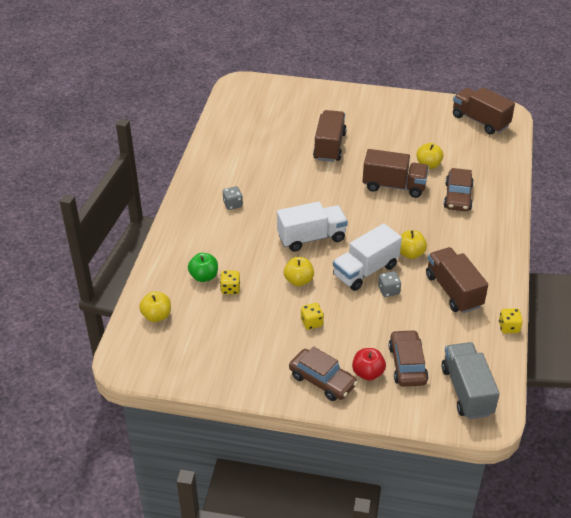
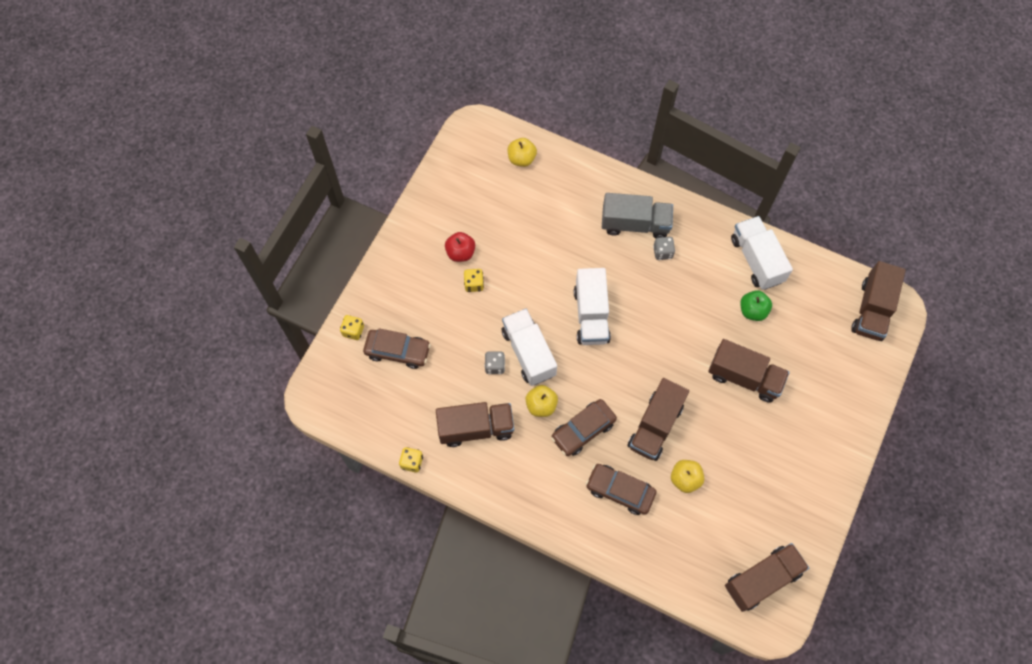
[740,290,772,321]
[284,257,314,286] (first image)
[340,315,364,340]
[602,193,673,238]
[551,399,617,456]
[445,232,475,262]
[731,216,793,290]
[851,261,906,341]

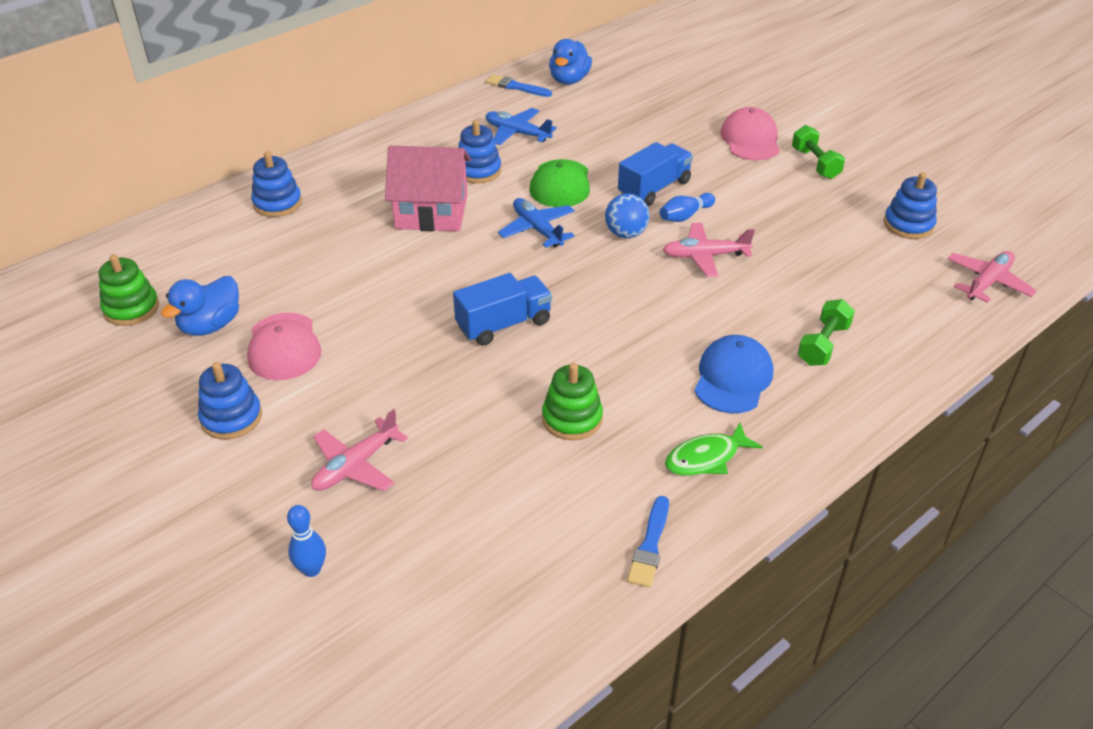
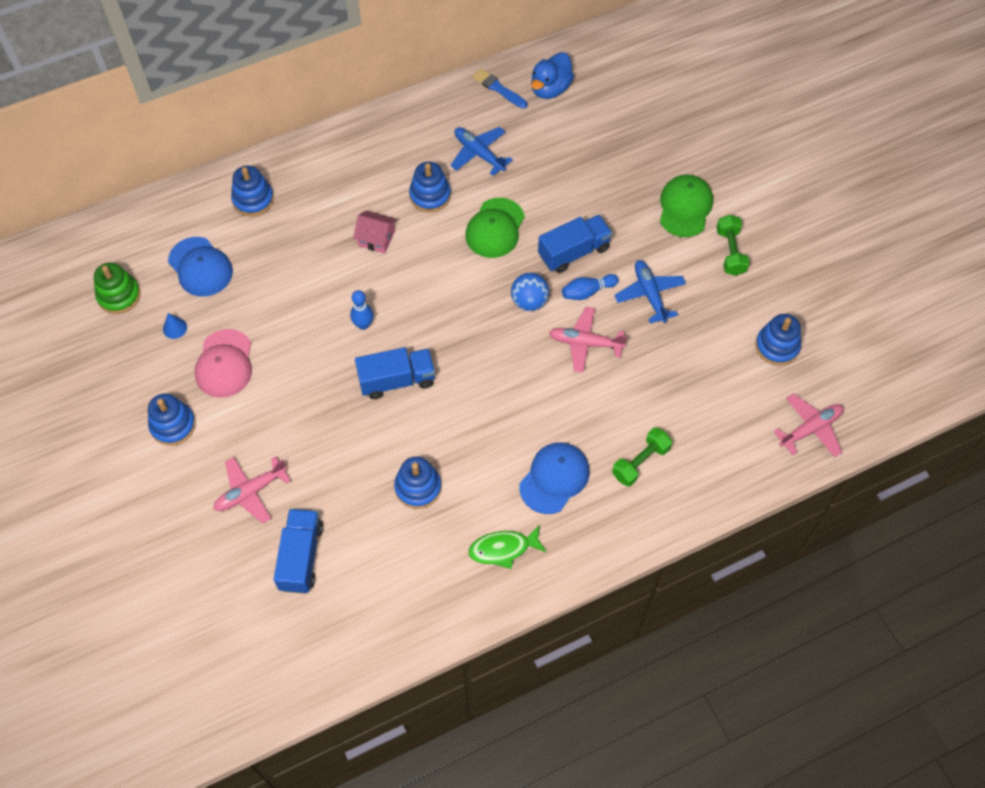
[660,175,713,237]
[353,210,397,254]
[614,260,686,323]
[163,313,187,339]
[394,456,441,509]
[627,496,669,588] (first image)
[350,290,374,330]
[168,237,233,296]
[273,509,323,594]

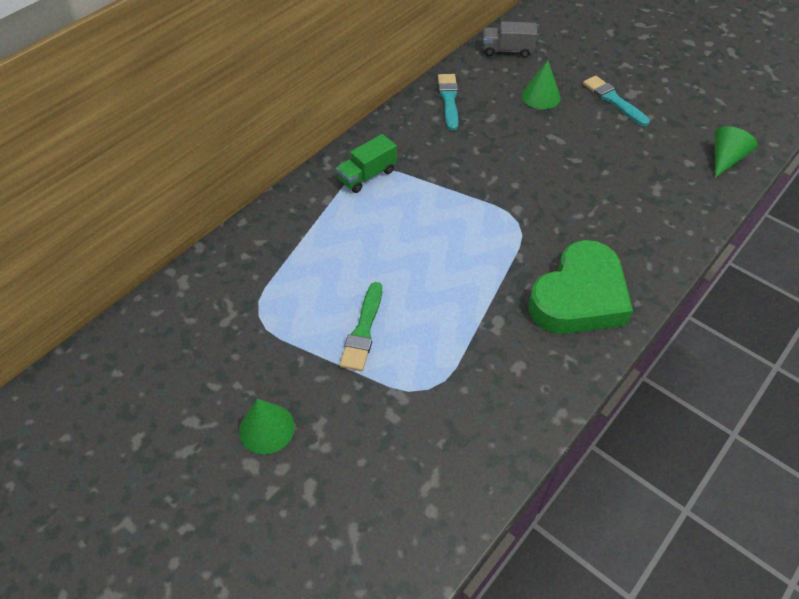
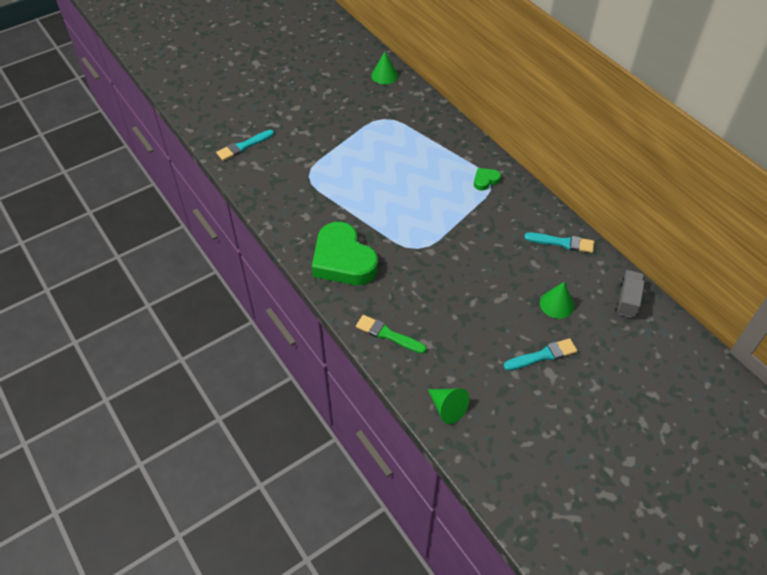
[474,168,501,190]
[356,315,427,354]
[371,51,398,85]
[216,130,274,161]

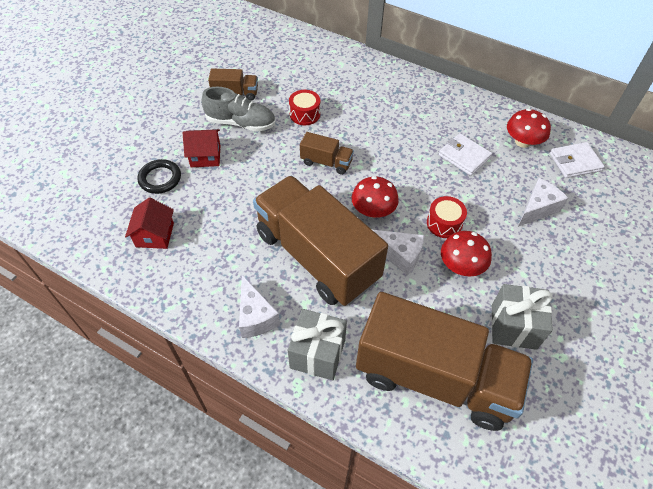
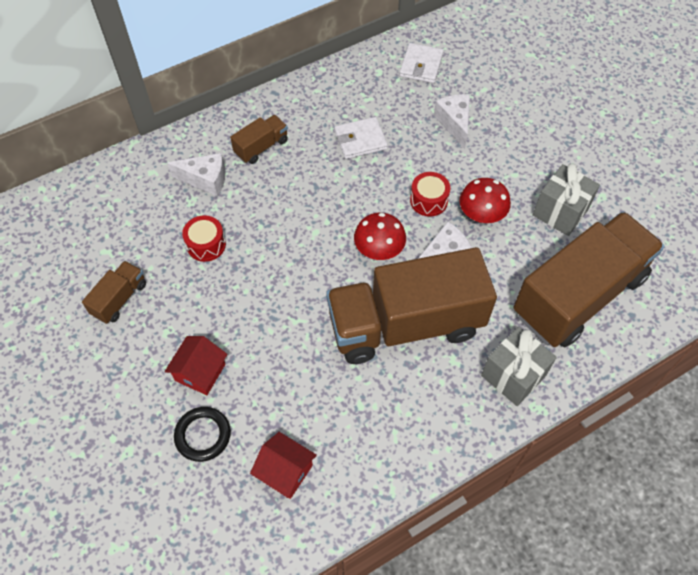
[201,87,275,132] (first image)
[507,109,551,148] (first image)
[230,115,288,164]
[167,153,225,197]

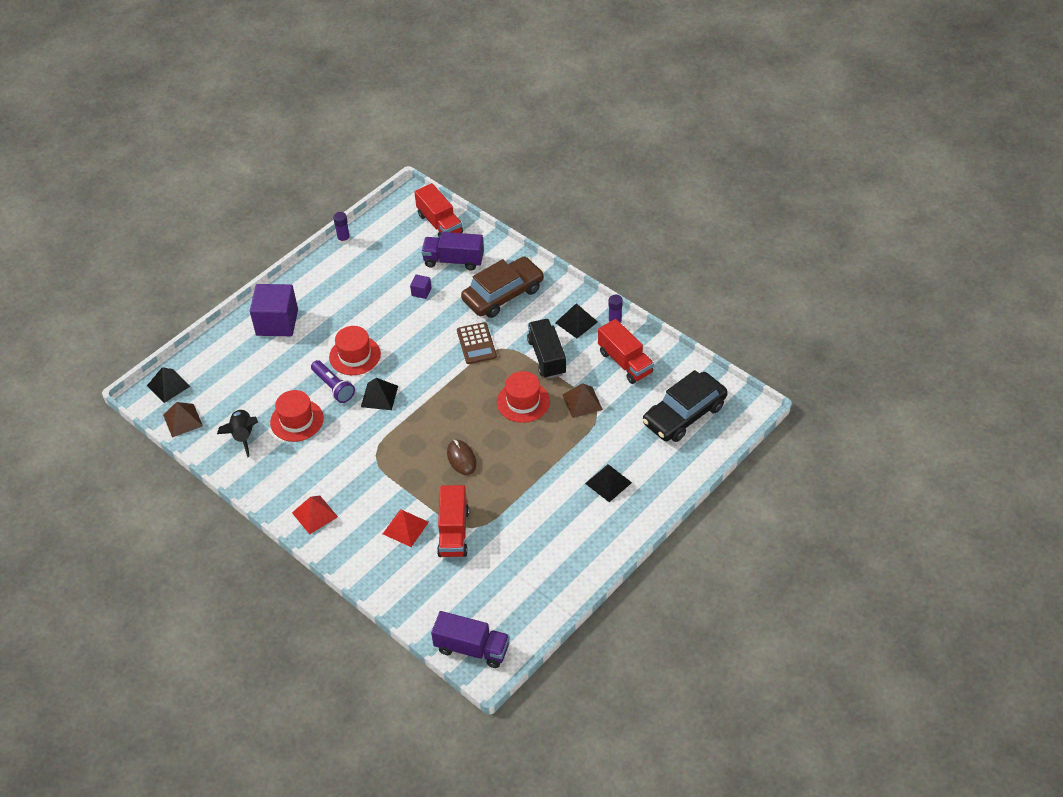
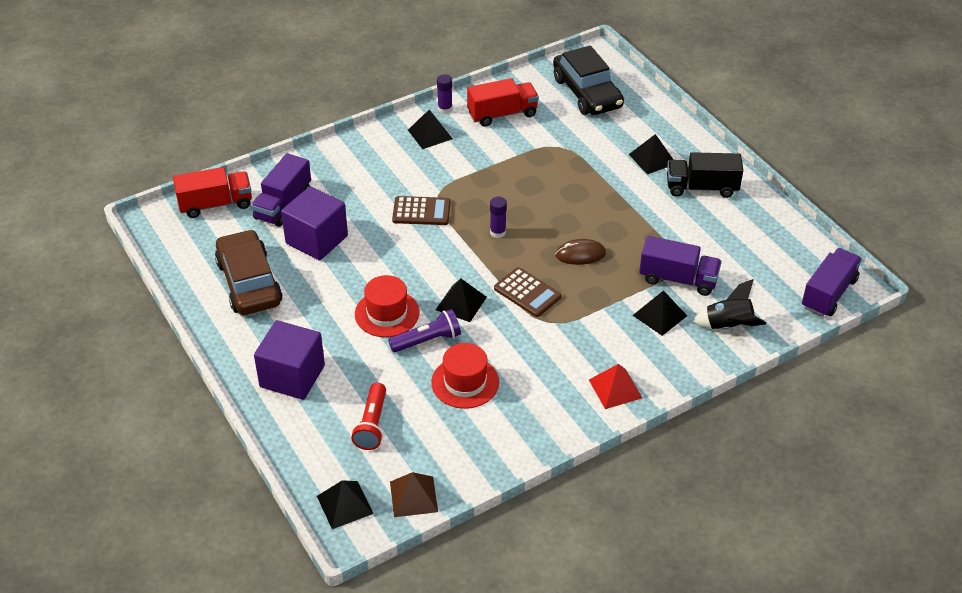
[490,197,507,238]
[215,229,283,315]
[281,186,348,261]
[667,152,743,198]
[497,371,550,423] (first image)
[562,383,603,418] (first image)
[692,279,766,330]
[639,236,722,296]
[633,290,687,336]
[494,267,561,317]
[351,383,386,450]

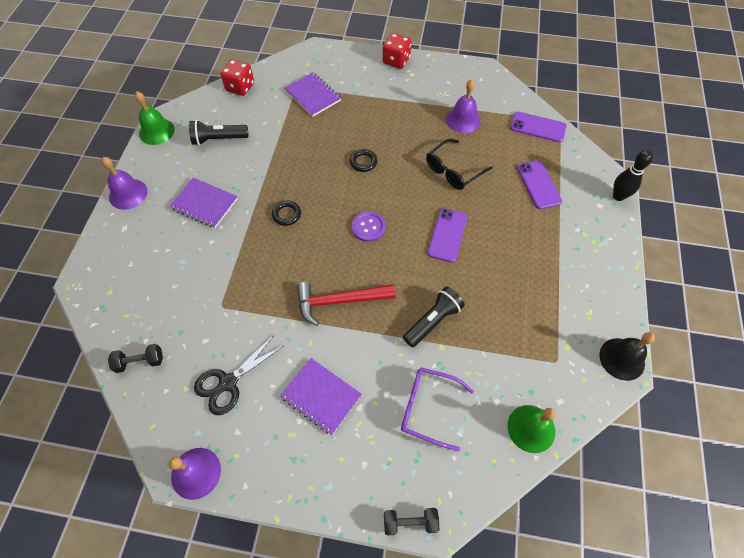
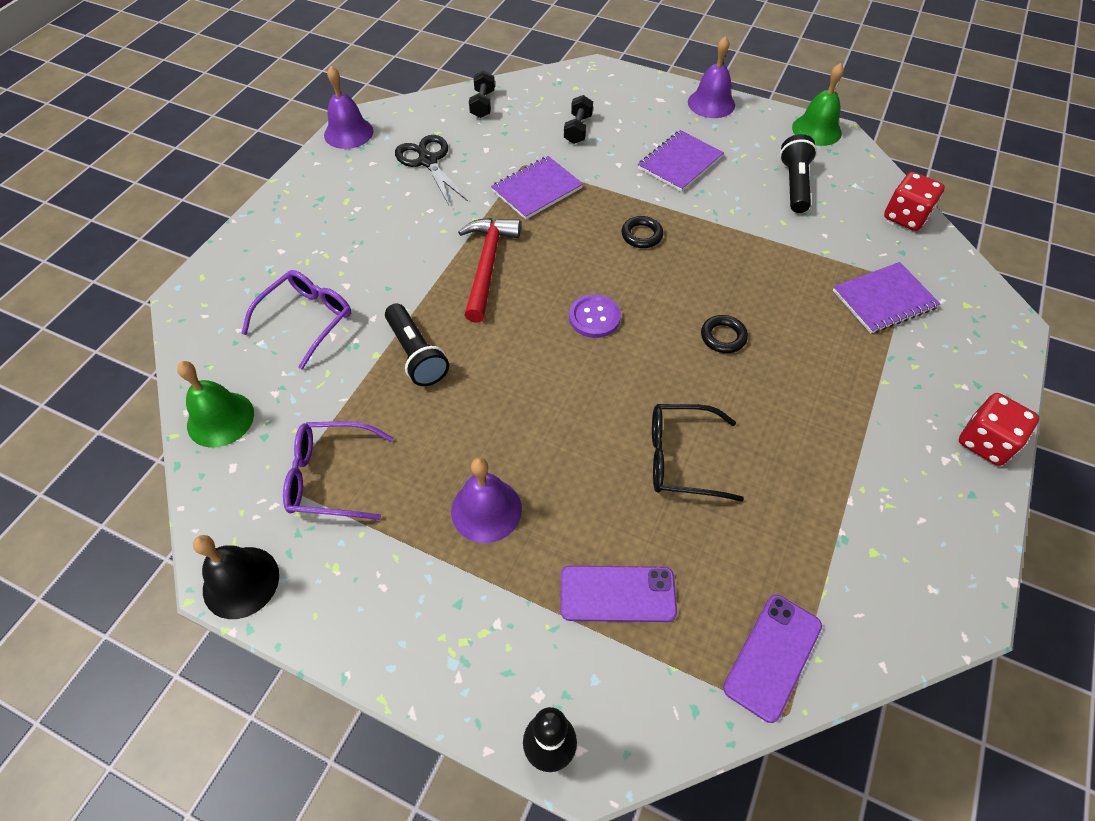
[451,457,522,543]
[652,404,744,502]
[428,208,468,263] (first image)
[491,156,583,220]
[564,95,593,144]
[283,421,393,520]

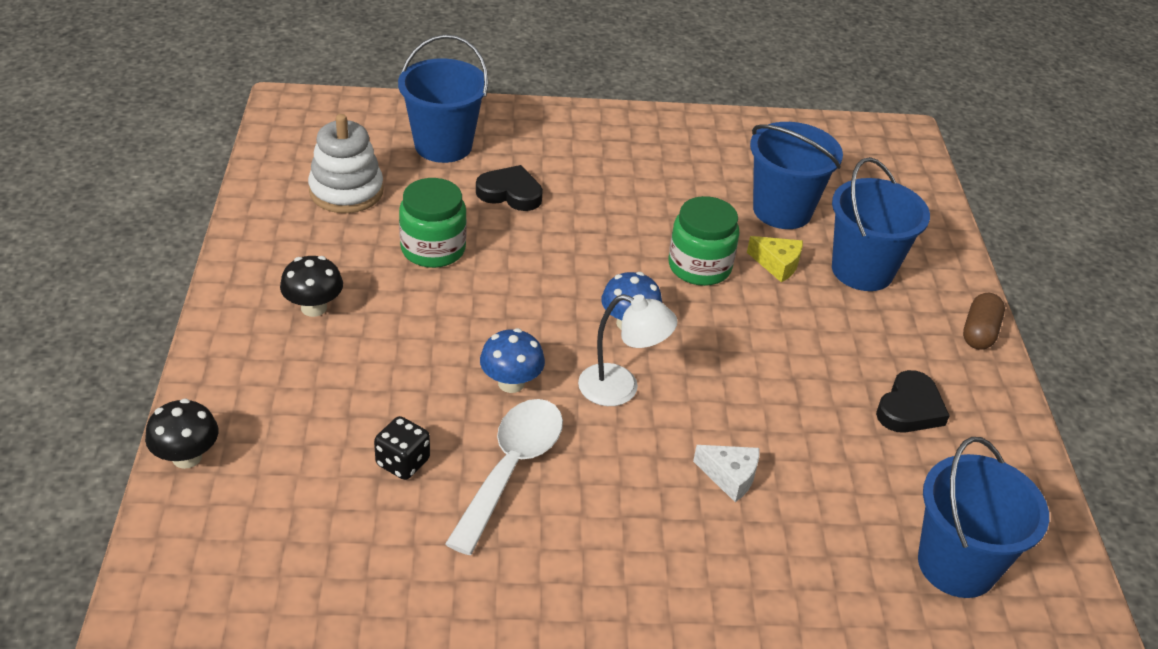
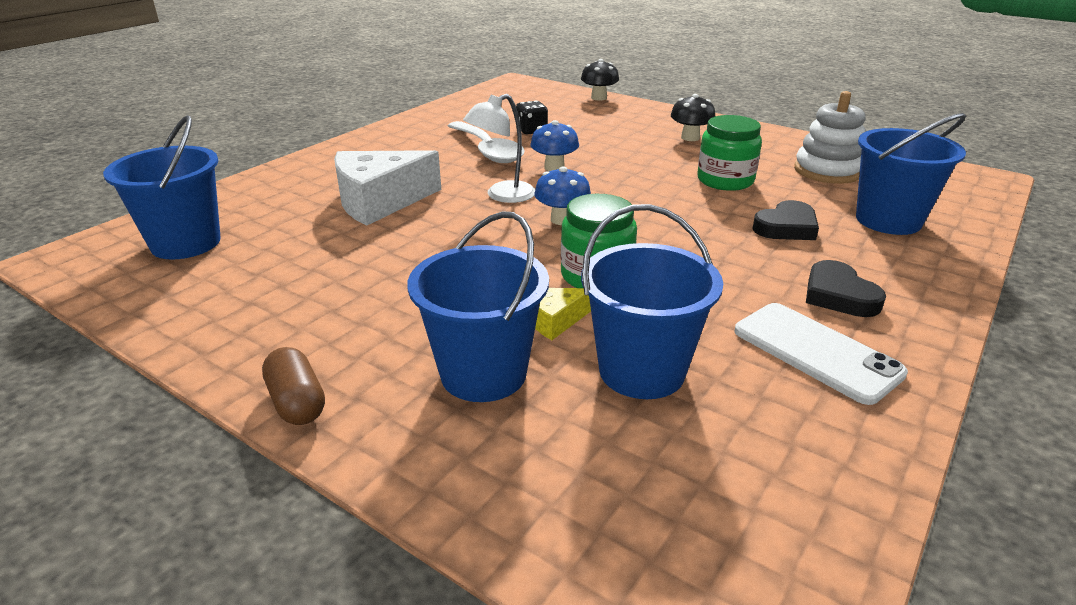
[806,260,886,317]
[334,150,441,225]
[734,303,908,405]

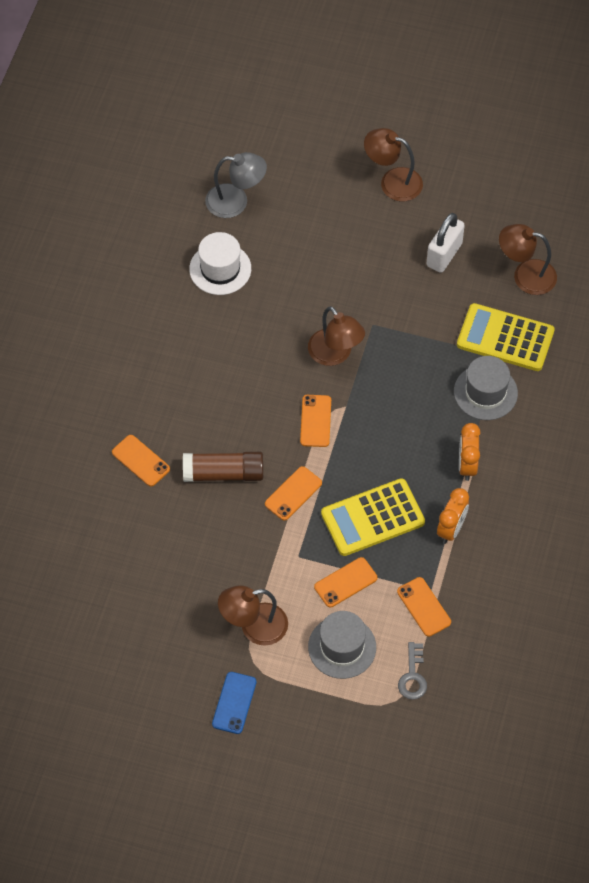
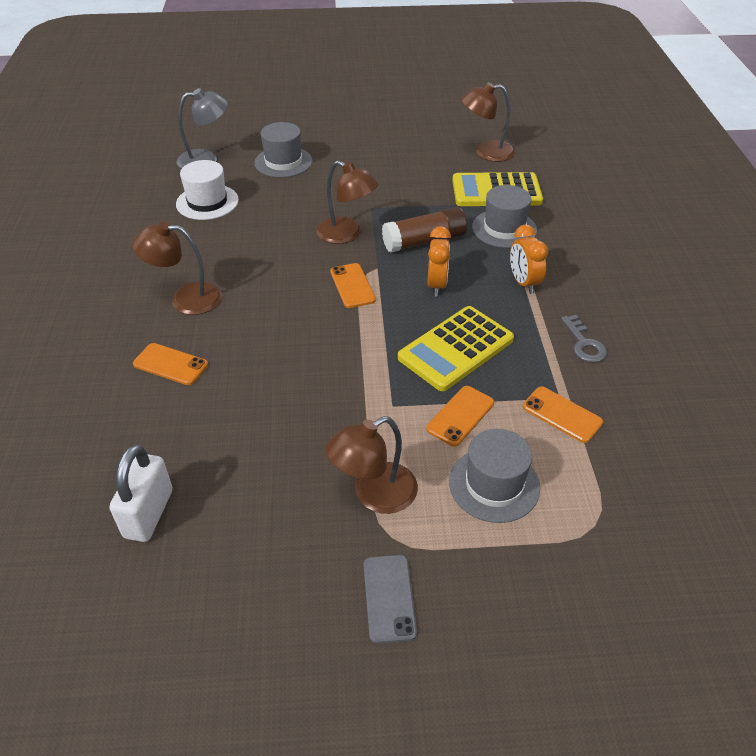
[132,221,222,315]
[109,445,173,542]
[382,207,467,253]
[265,466,322,521] (first image)
[427,226,451,296]
[561,315,607,363]
[364,555,417,644]
[254,122,313,178]

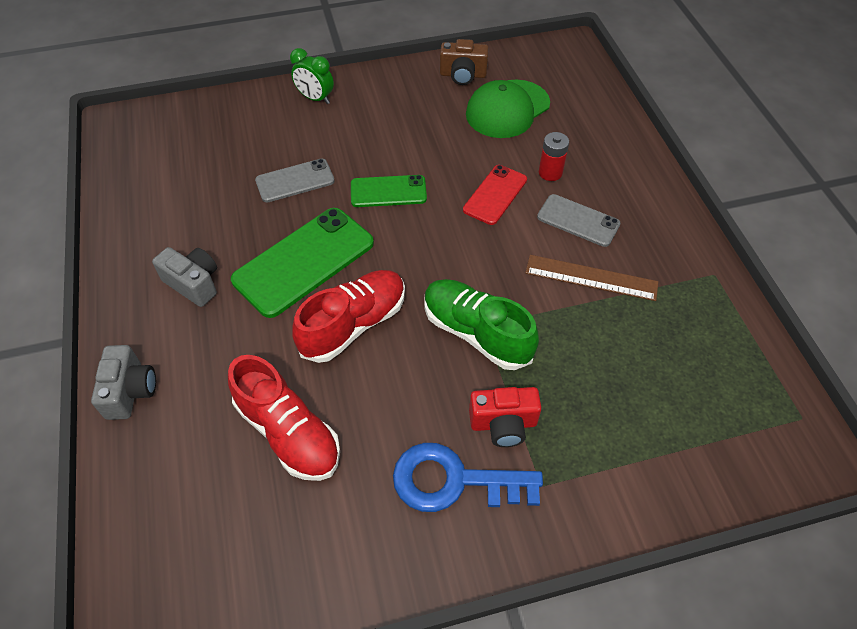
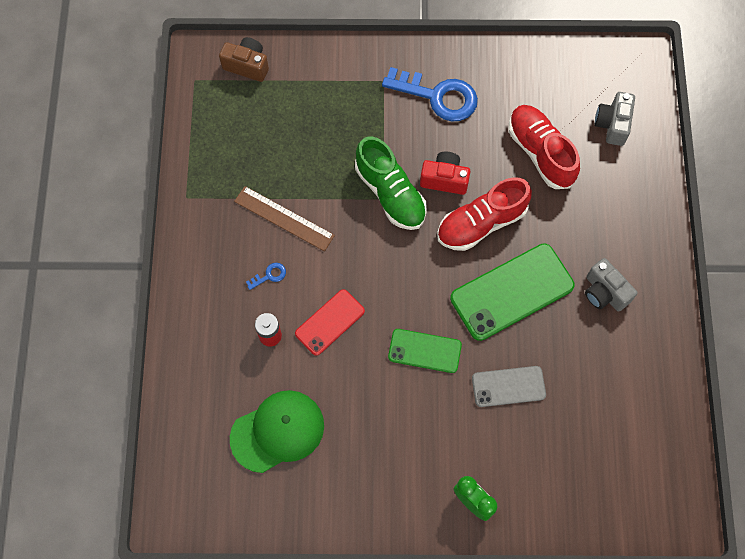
[219,37,269,82]
[246,263,286,290]
[595,92,635,146]
[420,152,471,195]

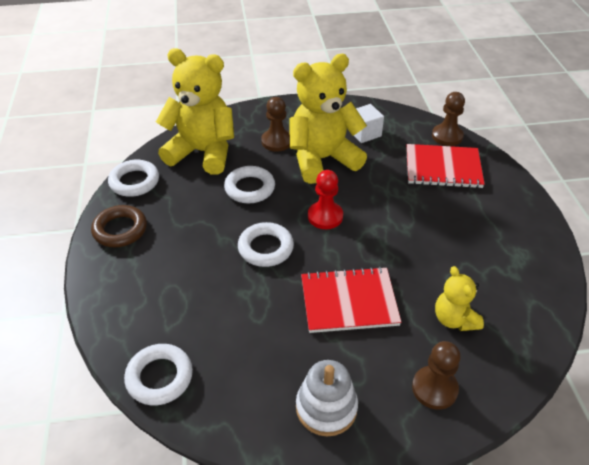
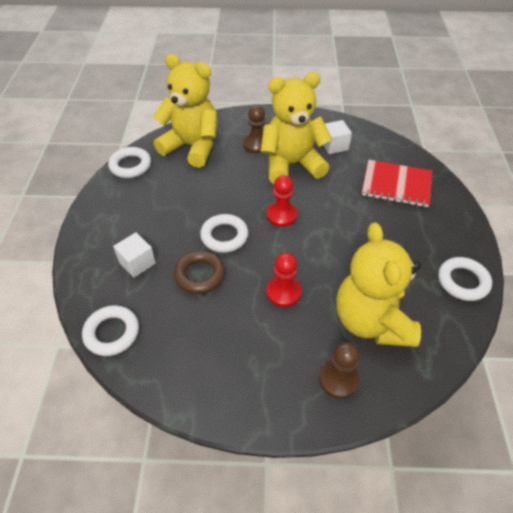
[432,92,465,146] (first image)
[438,257,492,301]
[174,251,225,294]
[266,253,301,307]
[336,222,421,347]
[296,360,358,436] (first image)
[113,232,156,278]

